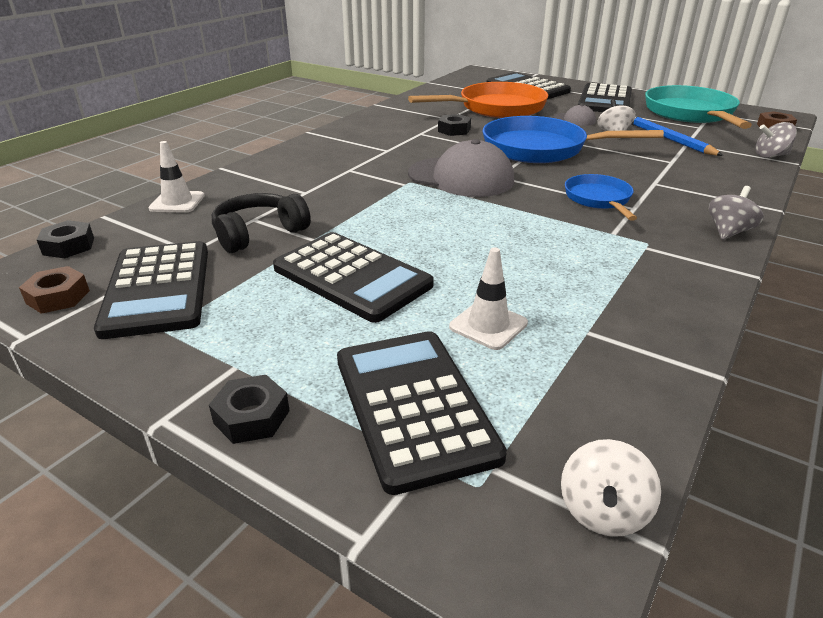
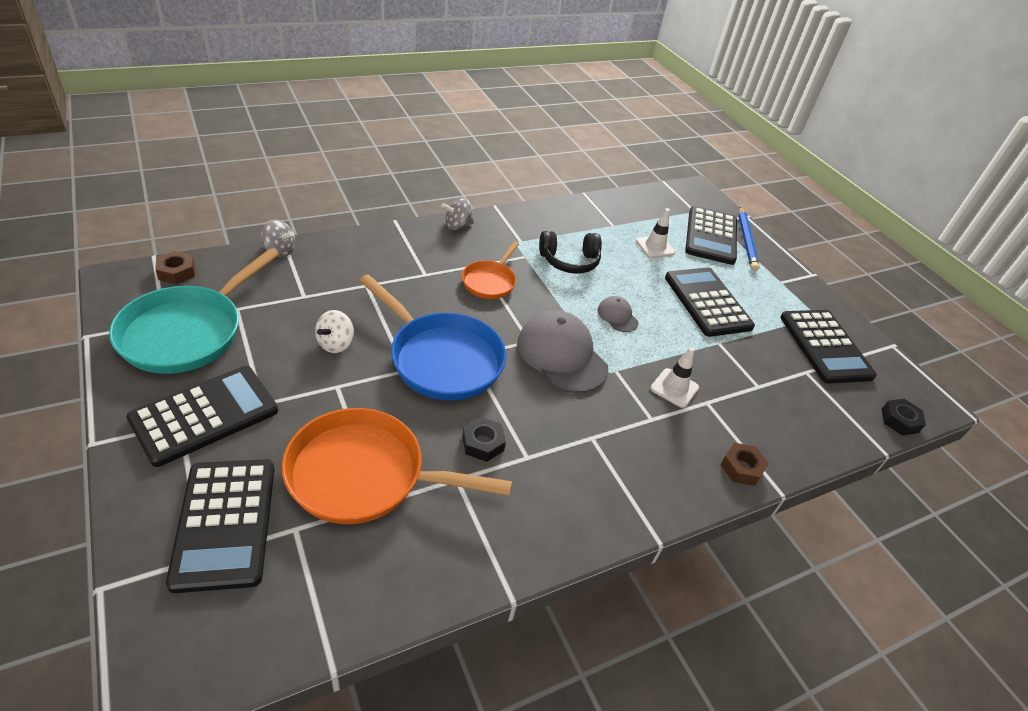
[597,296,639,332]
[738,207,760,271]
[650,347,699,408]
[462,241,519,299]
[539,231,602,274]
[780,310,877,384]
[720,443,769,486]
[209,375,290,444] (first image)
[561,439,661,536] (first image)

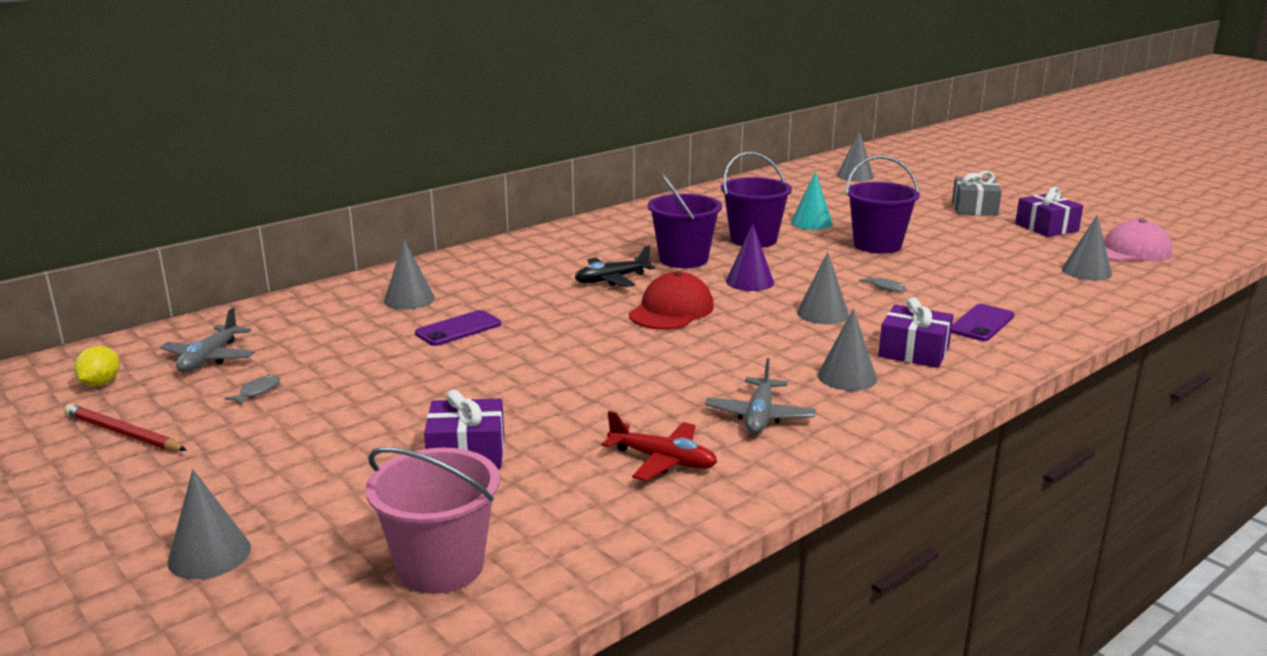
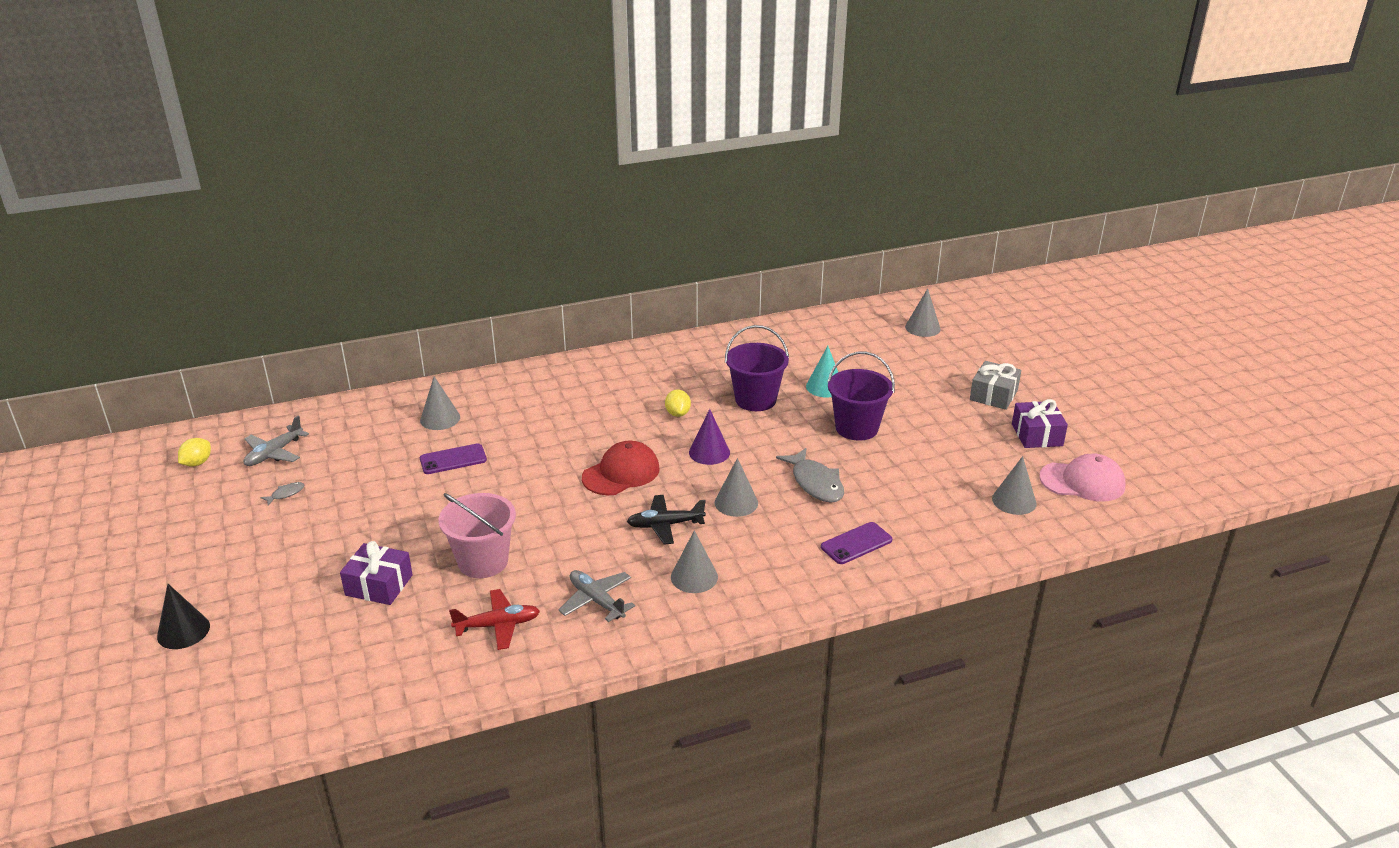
[665,389,691,417]
[627,495,706,545]
[776,448,844,503]
[878,297,953,368] (first image)
[559,570,635,622]
[64,404,187,451] (first image)
[449,589,540,650]
[438,493,516,578]
[157,584,210,649]

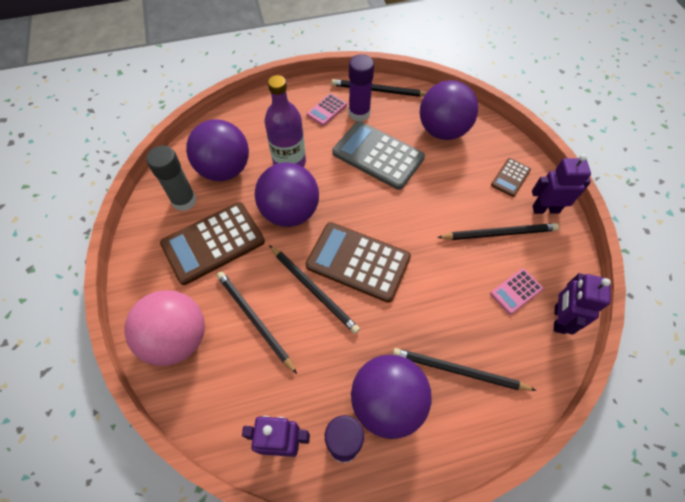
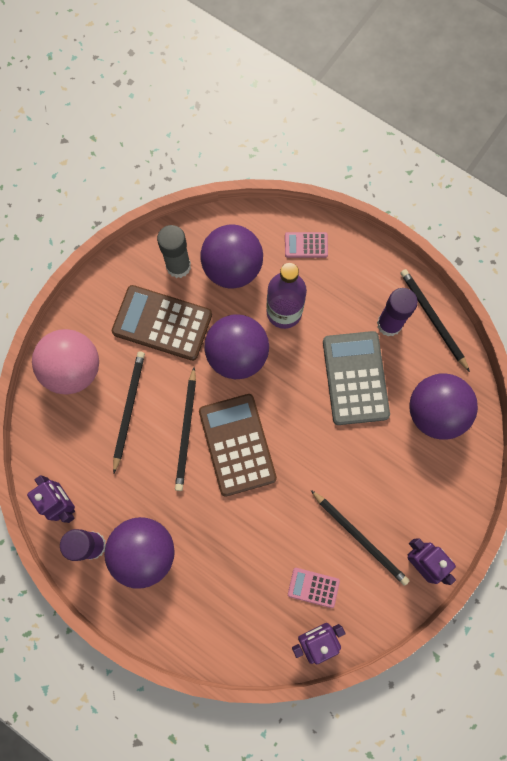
[285,232,328,258]
[491,158,531,197] (first image)
[393,348,537,391] (first image)

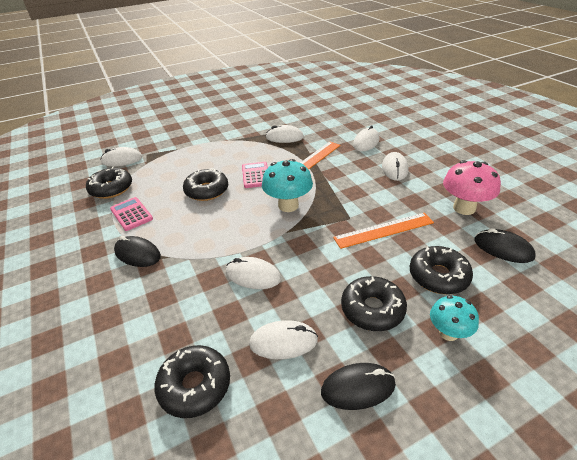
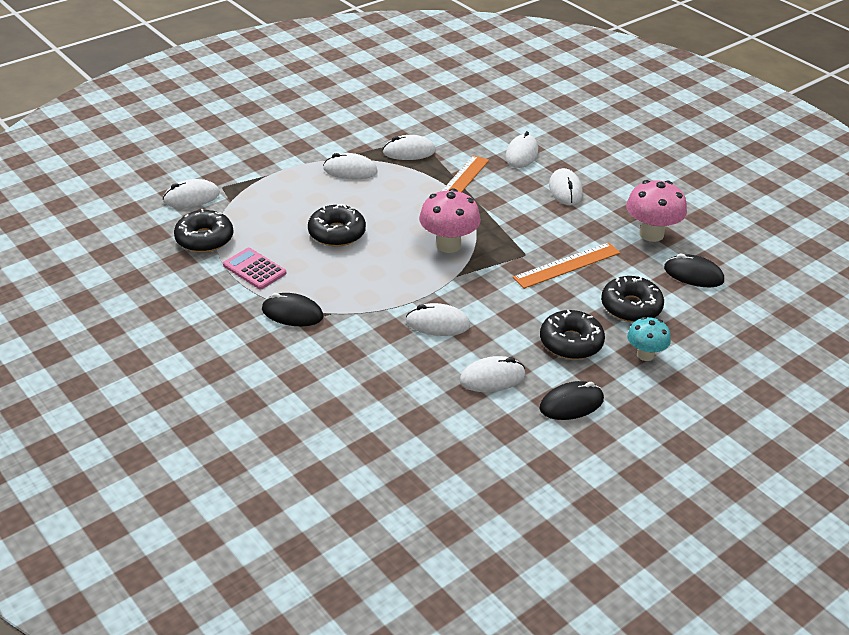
[419,189,481,253]
[242,162,268,188] (first image)
[154,345,230,418] (first image)
[323,153,378,179]

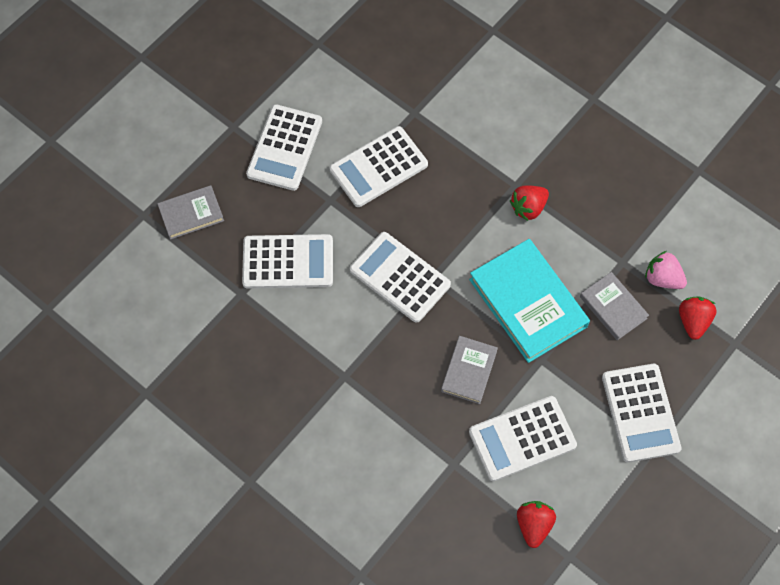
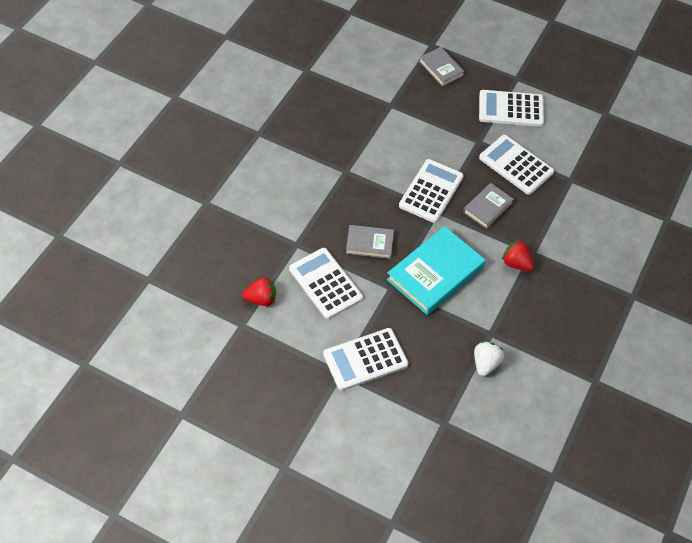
[242,234,333,289] (first image)
[474,341,504,376]
[463,183,514,229]
[679,296,717,340] (first image)

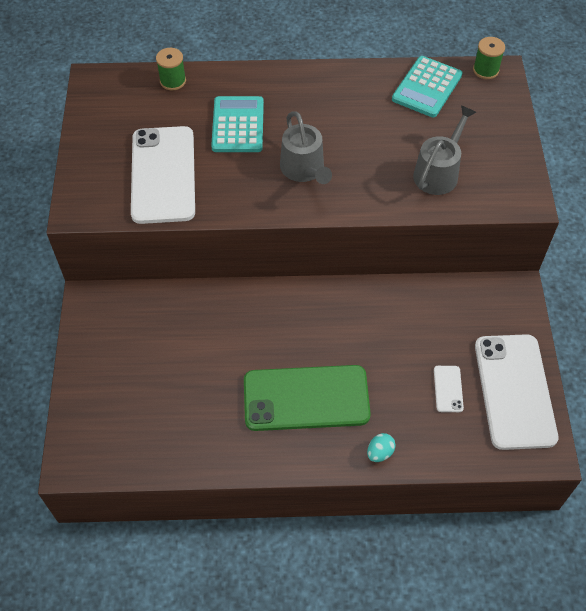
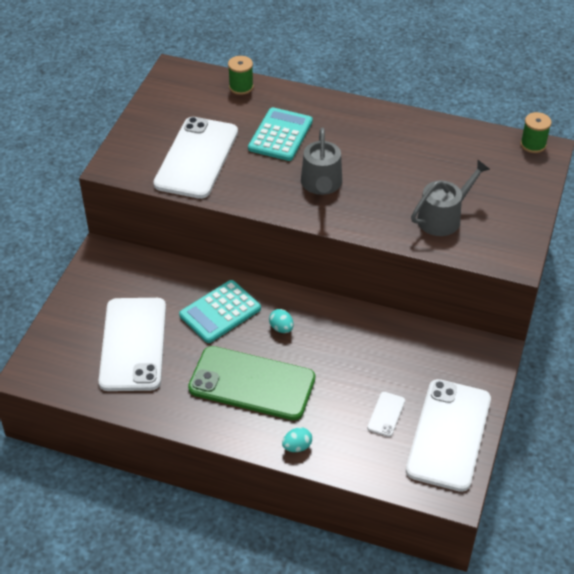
[179,280,261,343]
[99,298,166,391]
[269,309,294,333]

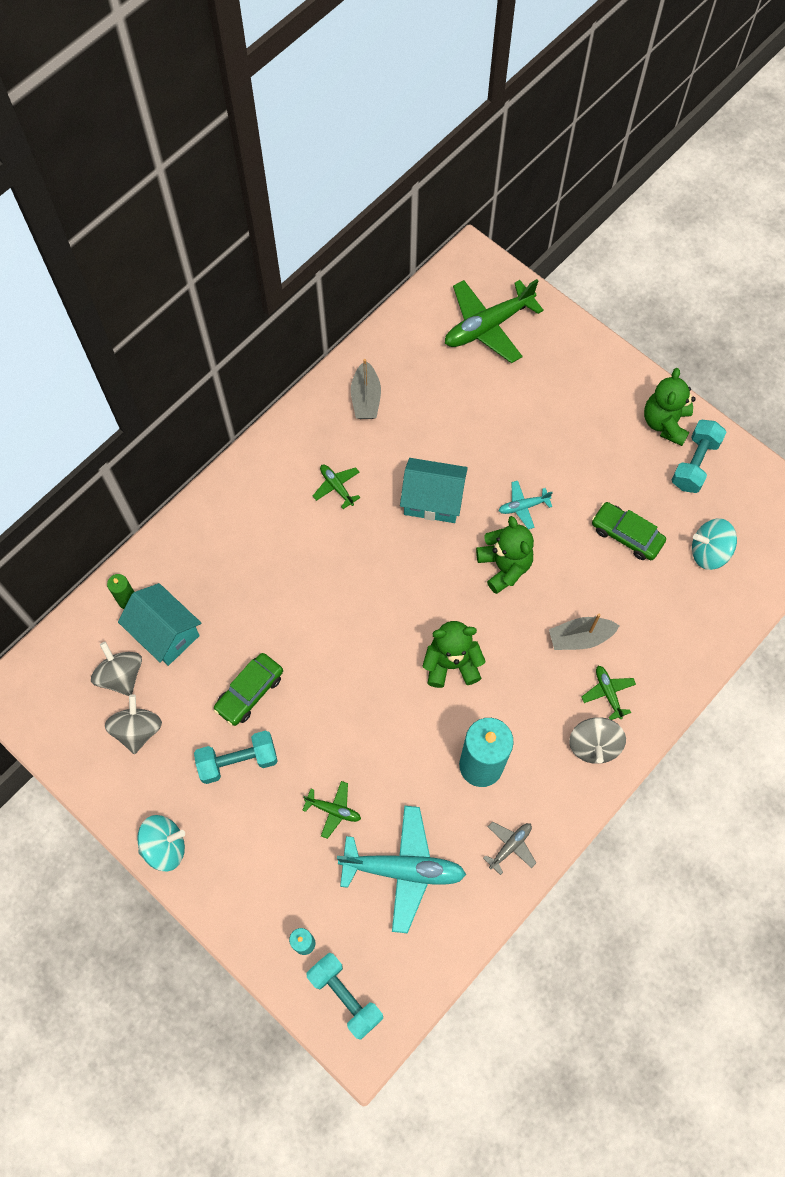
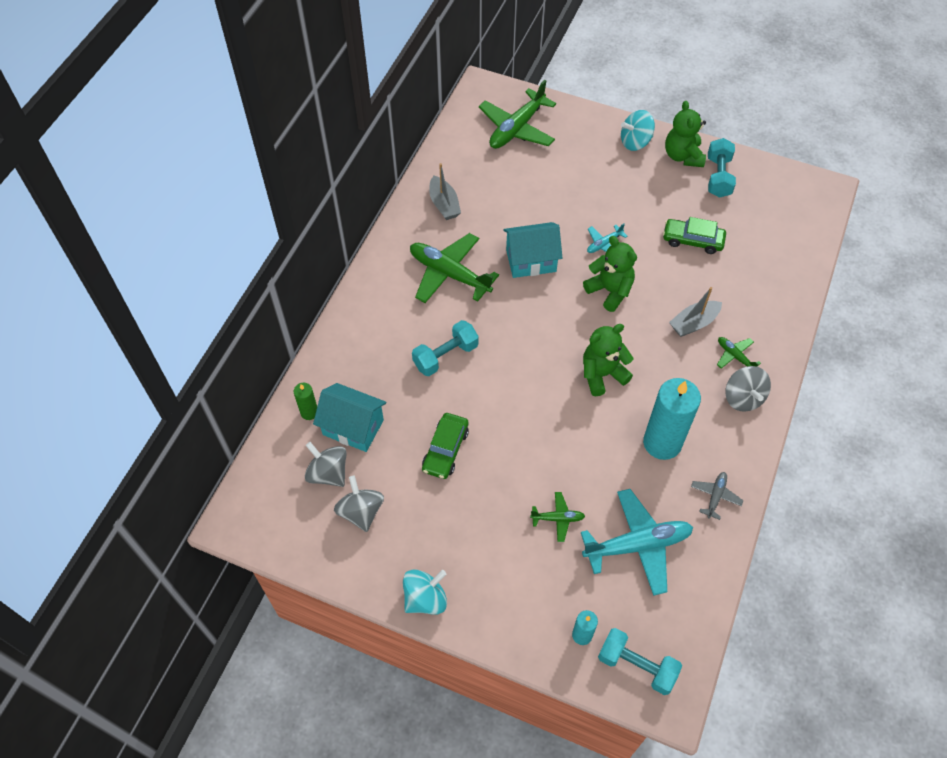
[410,233,499,303]
[621,110,655,151]
[412,320,479,376]

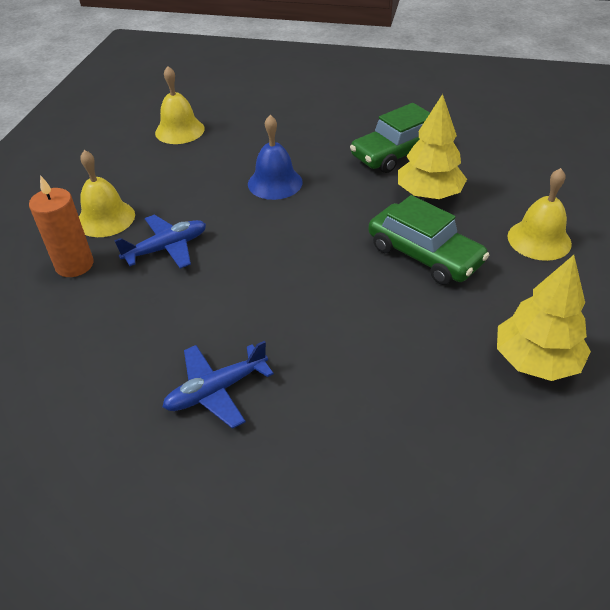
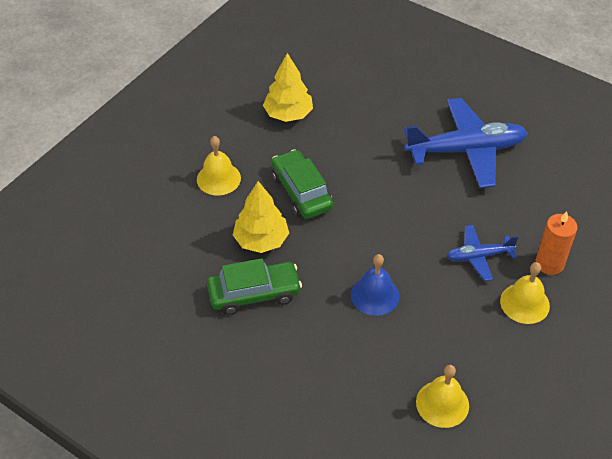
[404,98,527,188]

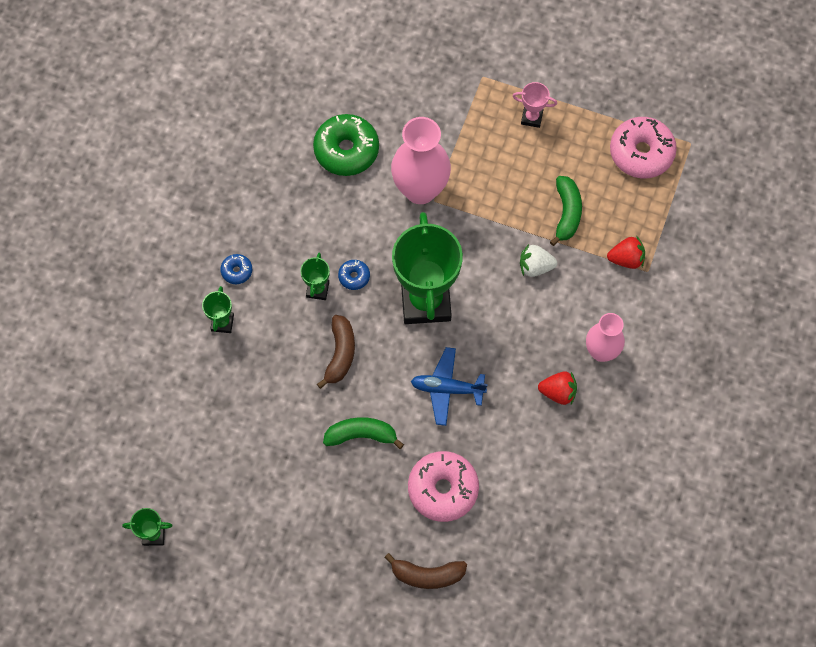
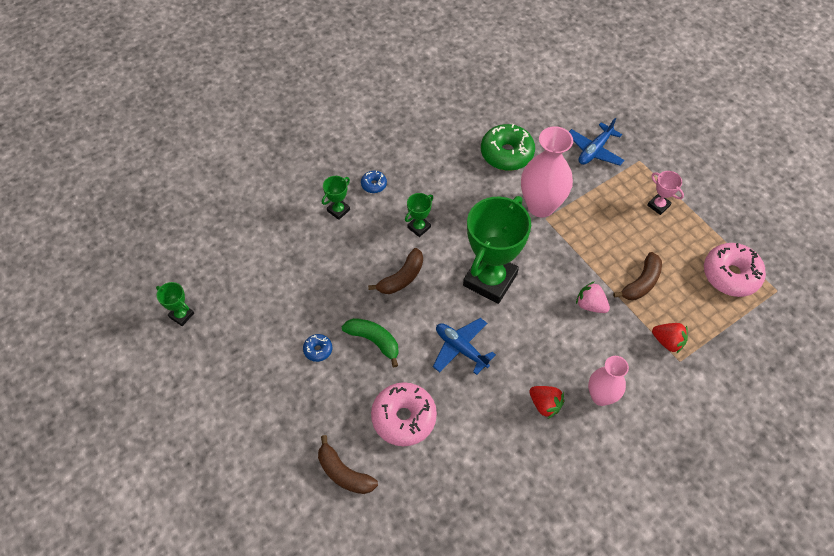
[613,252,662,300]
[576,281,610,313]
[303,334,332,362]
[569,118,625,166]

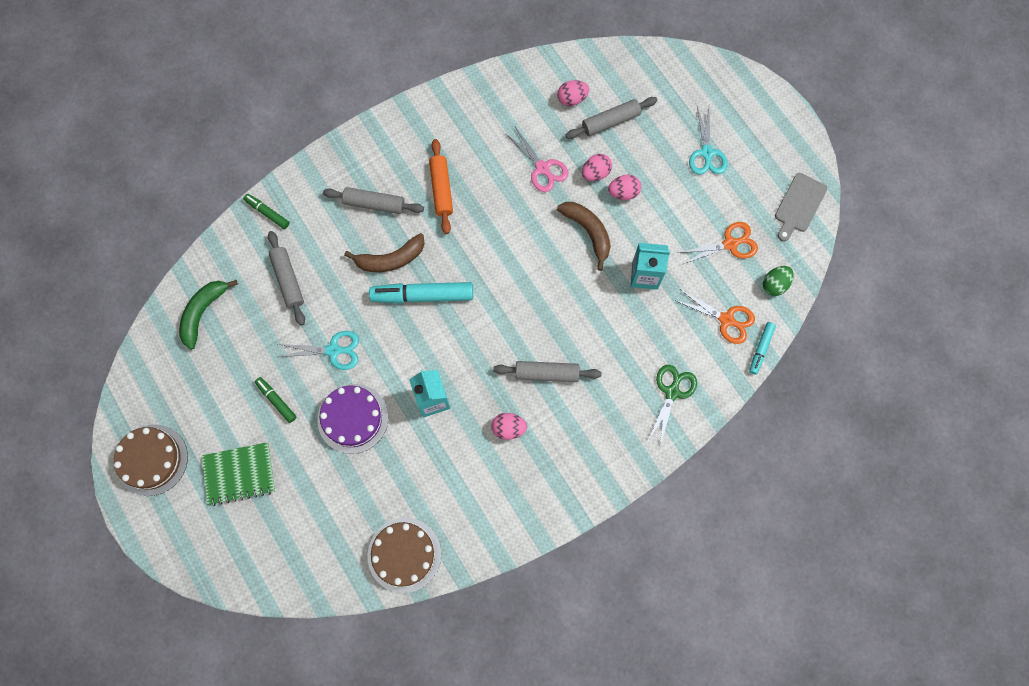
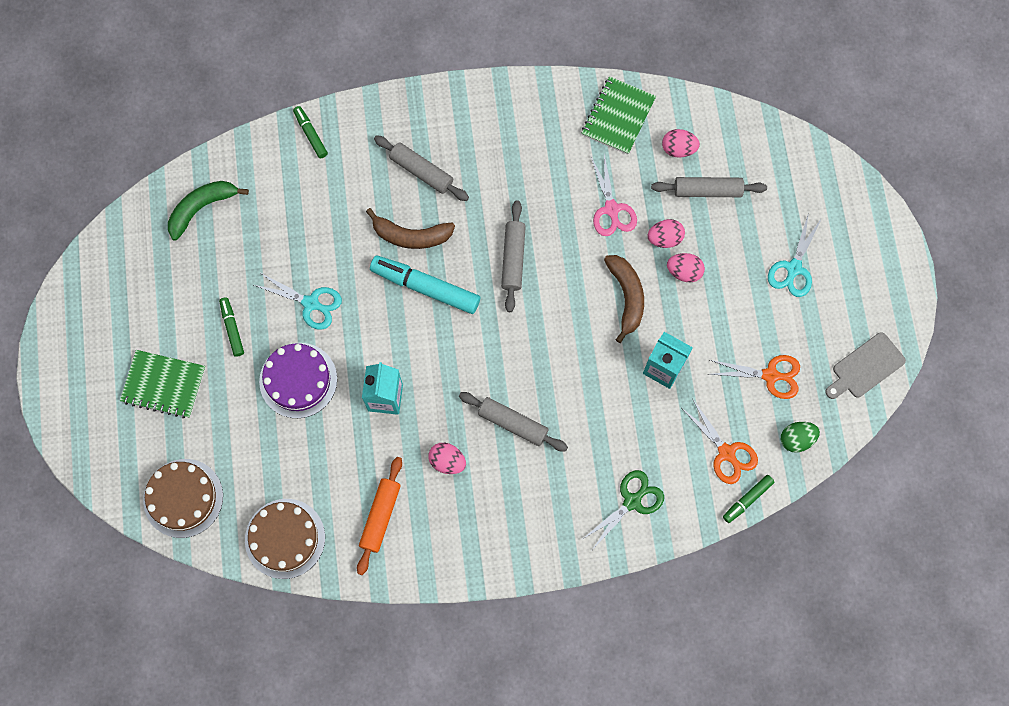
[357,457,402,575]
[501,201,526,312]
[723,475,775,523]
[143,459,223,538]
[582,76,656,155]

